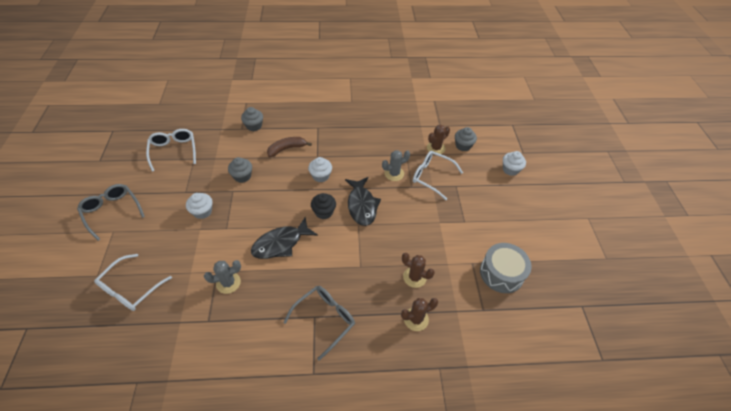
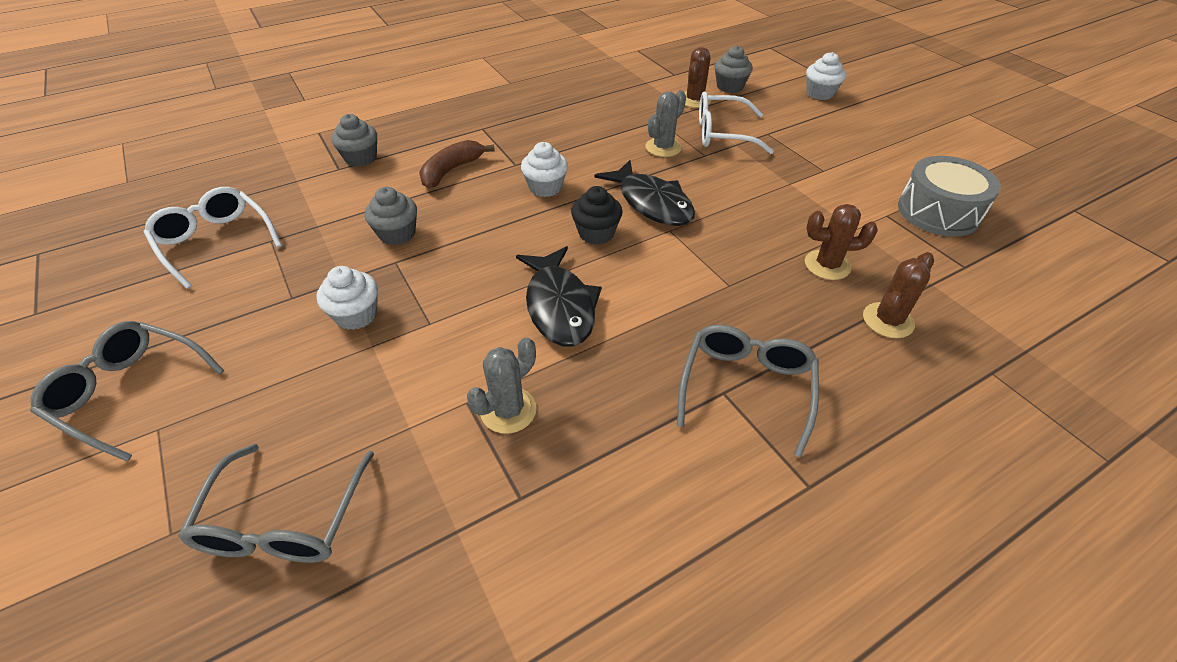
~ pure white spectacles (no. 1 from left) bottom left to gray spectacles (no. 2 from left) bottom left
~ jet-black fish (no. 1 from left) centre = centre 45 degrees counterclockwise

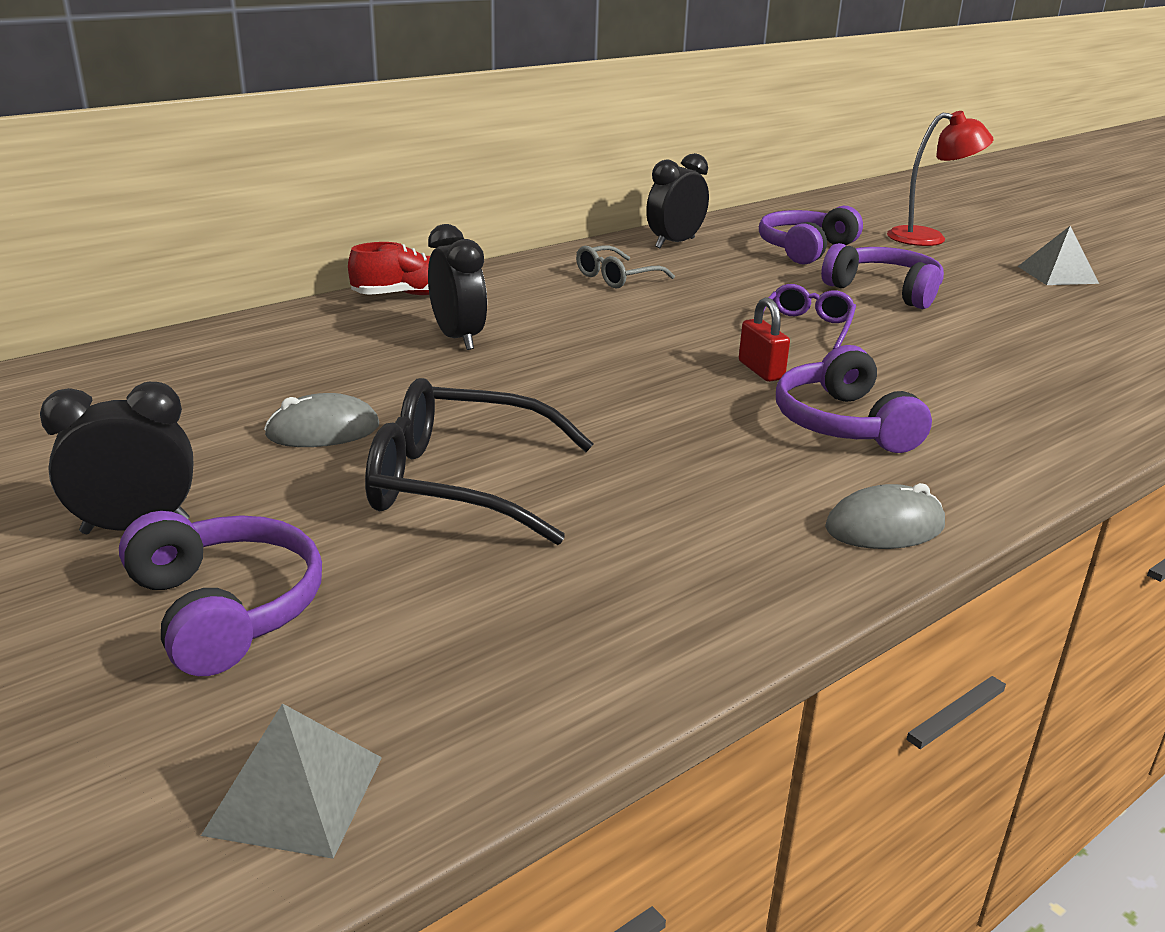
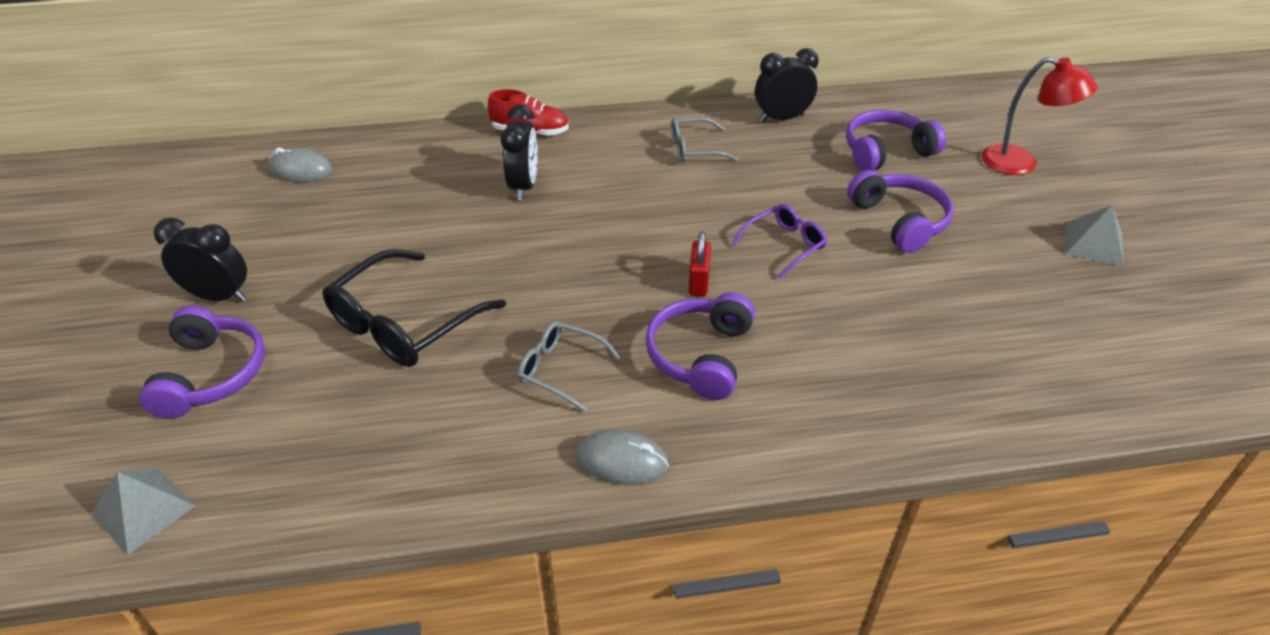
+ gray spectacles (no. 1 from left) centre
~ gray computer mouse (no. 1 from left) middle left to top left
~ jet-black spectacles centre = middle left 90 degrees counterclockwise

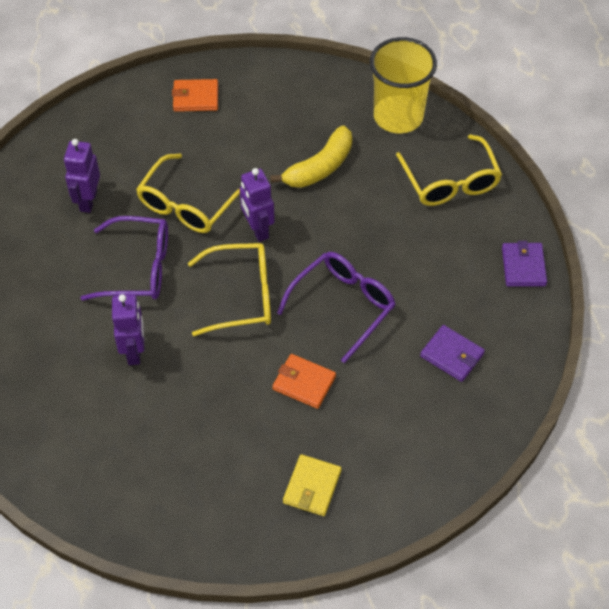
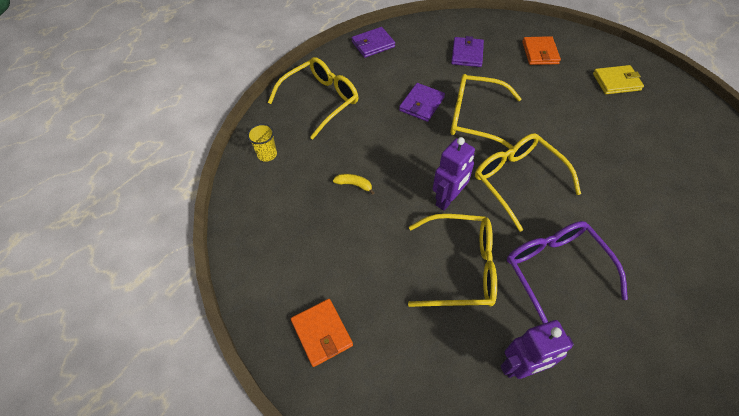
- royal purple robot (no. 2 from left) middle left
+ royal purple card wallet (no. 2 from left) top centre
~ bright orange card wallet (no. 2 from left) centre to top right
~ royal purple spectacles (no. 2 from left) centre to yellow spectacles (no. 3 from left) top centre
~ yellow banana top centre = centre x0.45
~ yellow cup top centre = centre x0.42

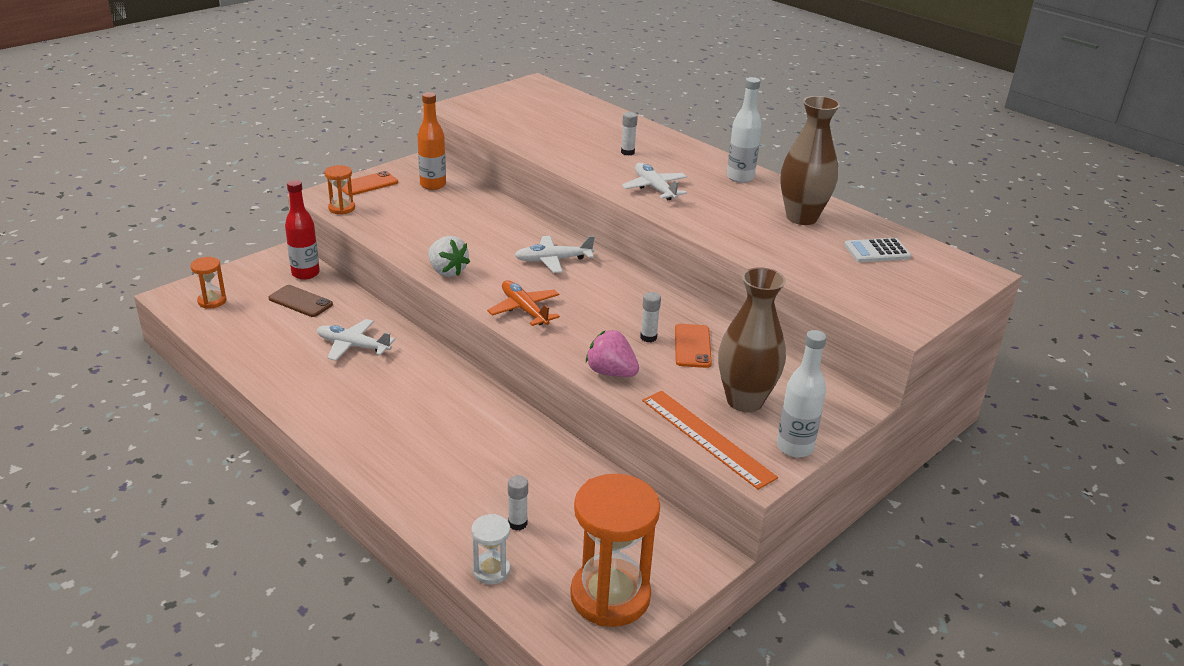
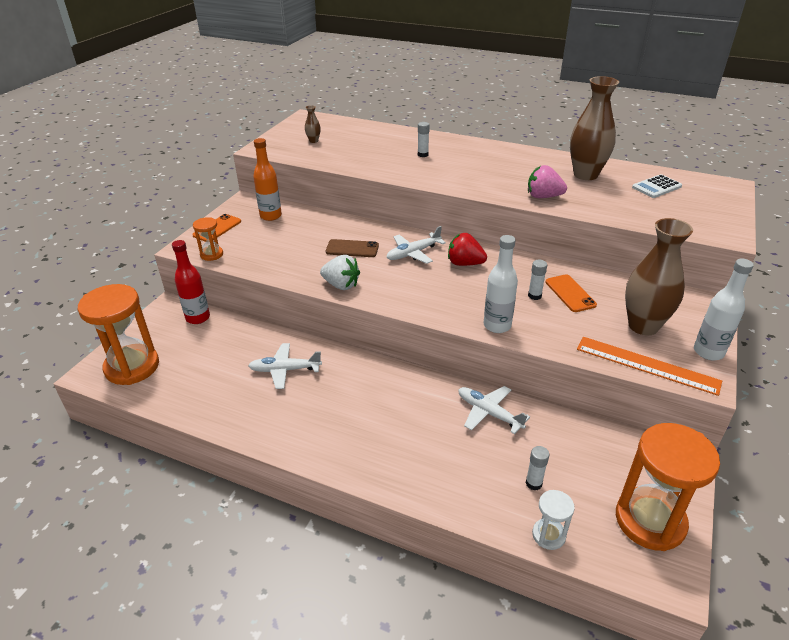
- bright orange toy plane centre
+ dark brown tall vase (no. 1 from left) top centre
+ red strawberry centre
~ dark brown mobile phone middle left to centre
~ rose-pink strawberry centre to top right
~ pure white toy plane (no. 3 from left) top centre to centre
~ pure white bottle (no. 1 from left) top centre to centre
~ bright orange hourglass (no. 1 from left) middle left = middle left x2.09

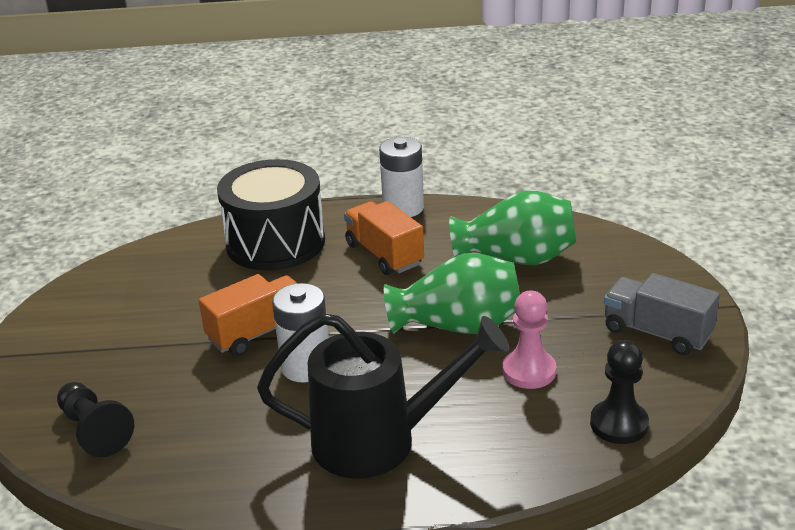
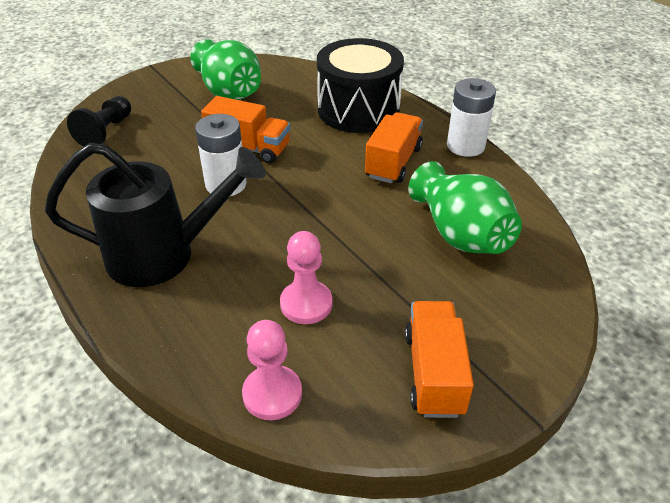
~ green tall vase (no. 1 from left) centre to top centre
~ jet-black game pawn (no. 2 from left) bottom right to rose-pink game pawn (no. 1 from left) bottom centre
~ gray lorry middle right to bright orange lorry (no. 3 from left) bottom centre
~ jet-black watering pot bottom centre = middle left 60 degrees counterclockwise

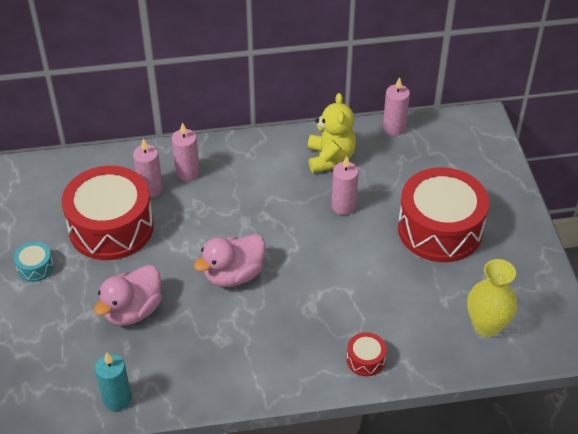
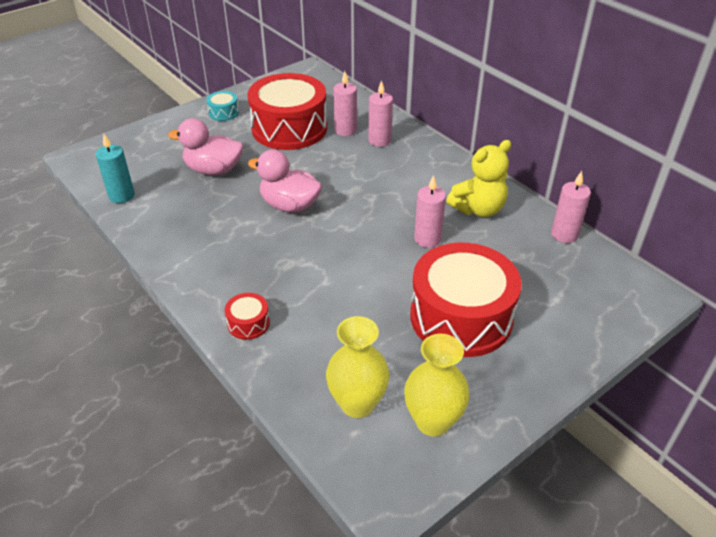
+ yellow tall vase (no. 2 from left) bottom centre

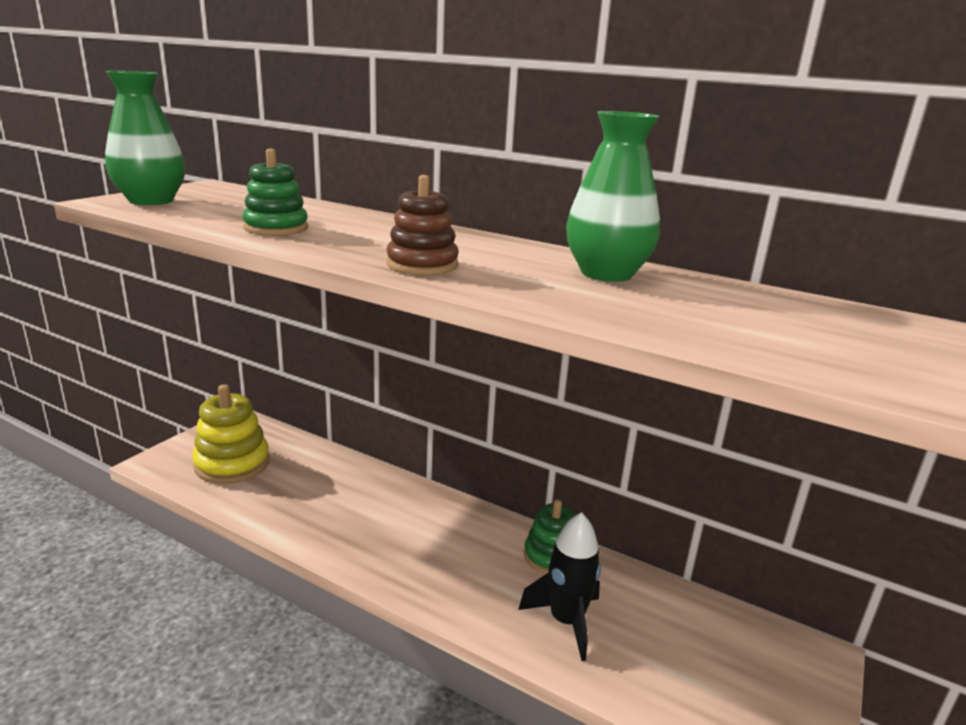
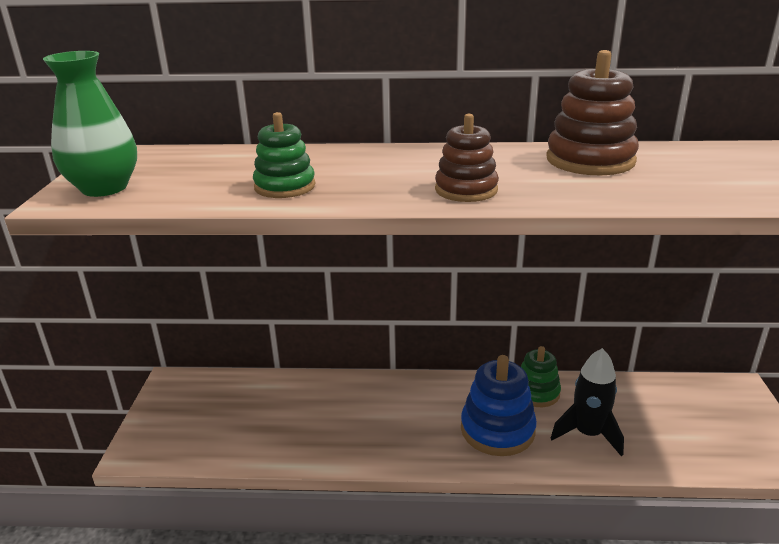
- yellow stacking toy middle left
+ cobalt stacking toy bottom centre
~ green tall vase (no. 2 from left) top centre to dark brown stacking toy (no. 2 from left) top right

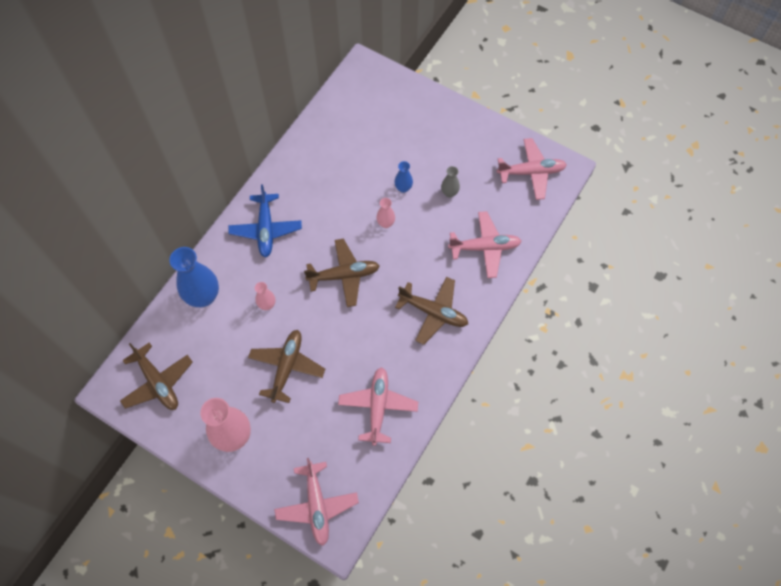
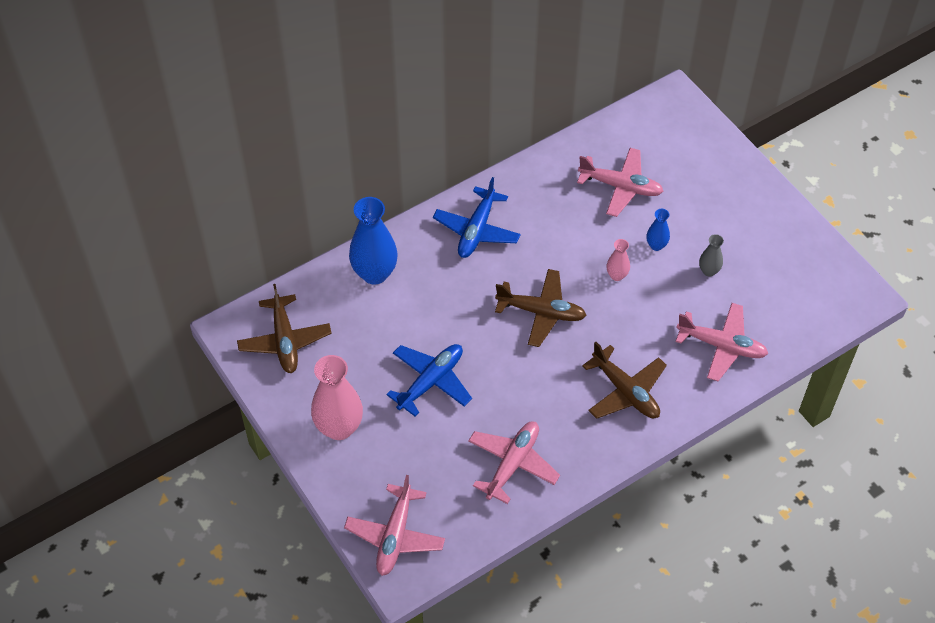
- rose-pink tall vase (no. 2 from left) centre
~ rose-pink toy plane (no. 4 from left in the first image) top right to rose-pink toy plane (no. 3 from left) top centre
~ dark brown toy plane (no. 2 from left) centre to cobalt toy plane (no. 1 from left) centre

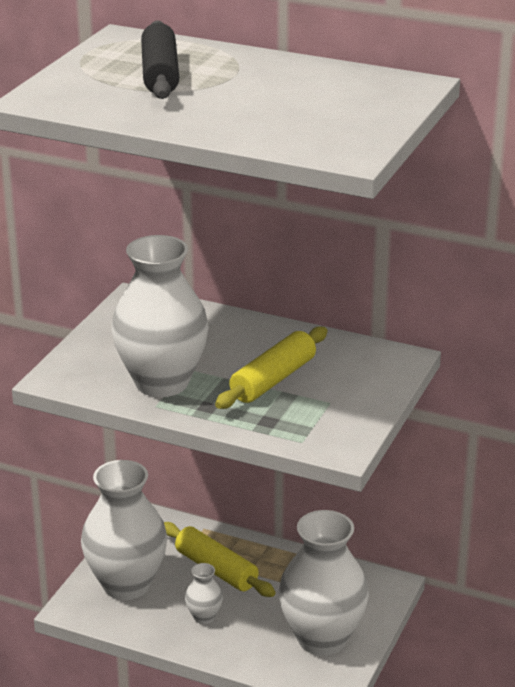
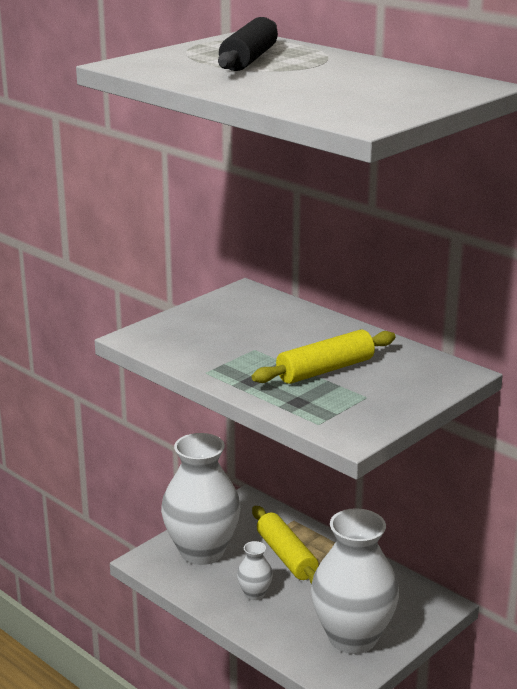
- pure white tall vase (no. 2 from left) middle left

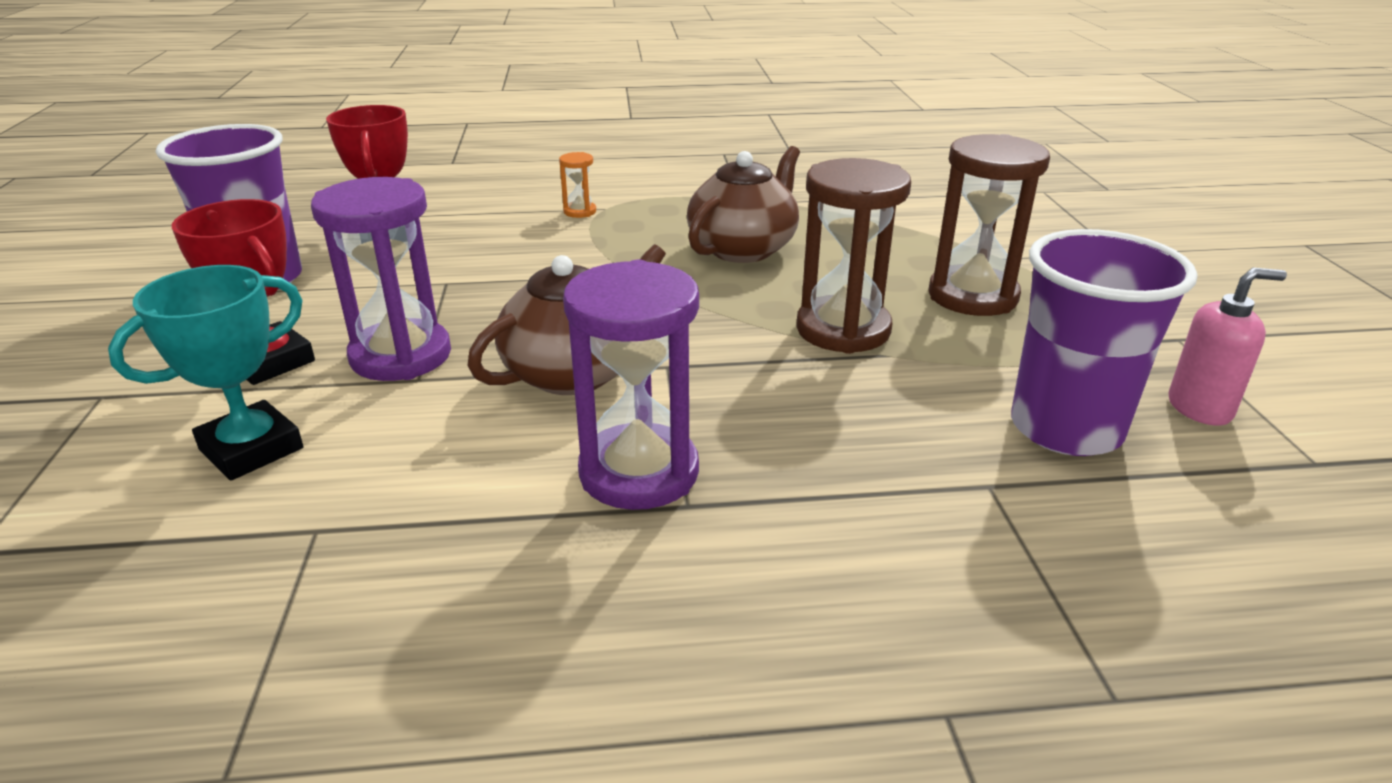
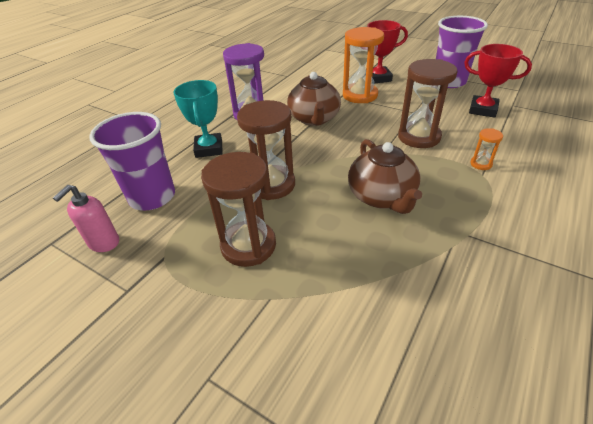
+ dark brown hourglass (no. 3 from left) top right
~ teal prize cup middle left to top centre
~ royal purple hourglass (no. 1 from left) middle left to bright orange hourglass (no. 1 from left) top centre

